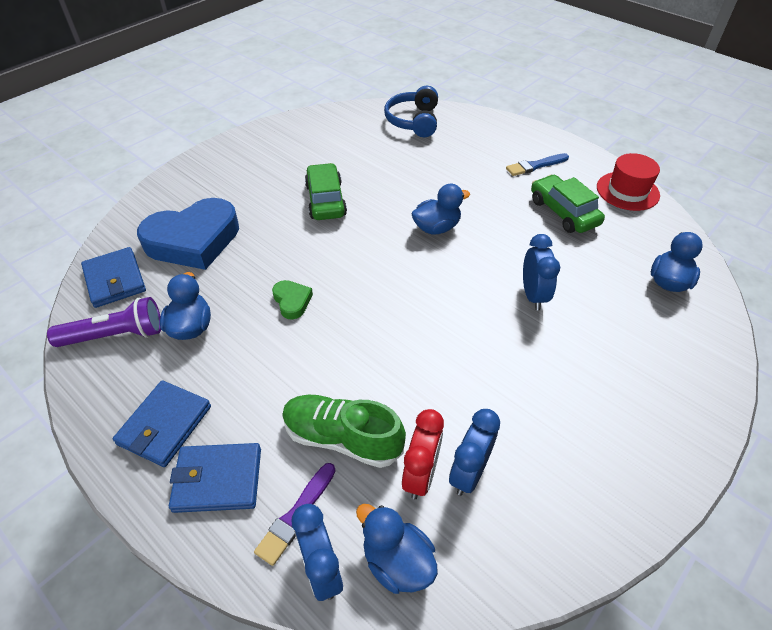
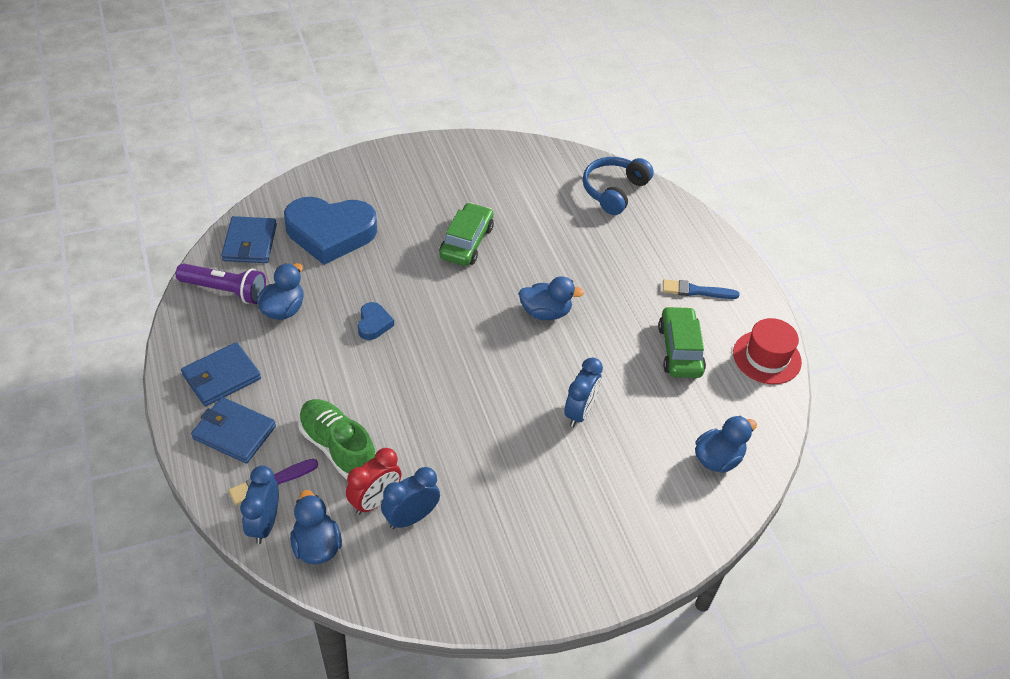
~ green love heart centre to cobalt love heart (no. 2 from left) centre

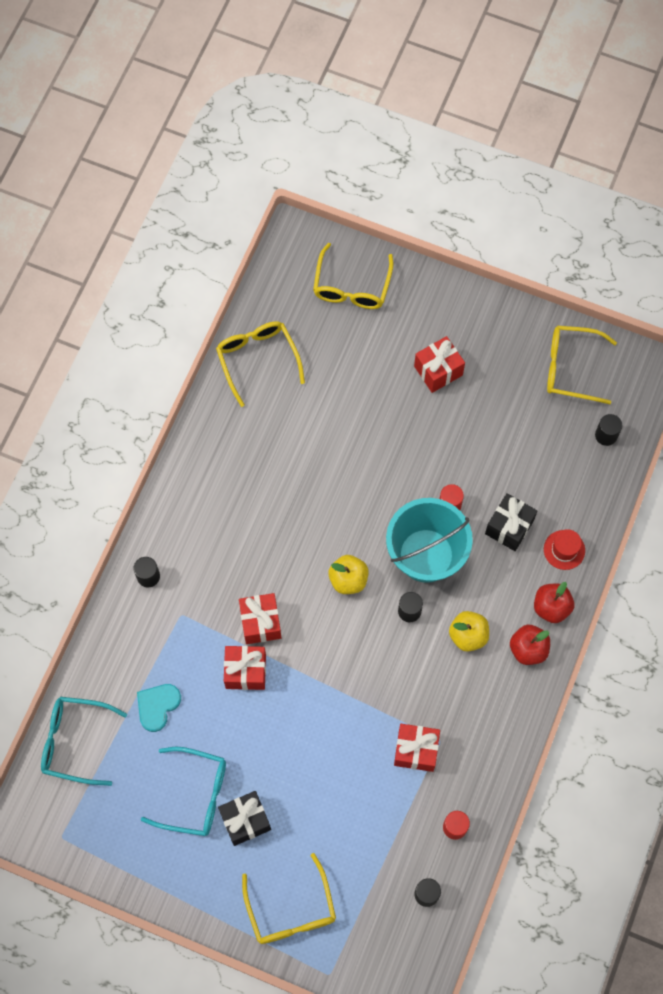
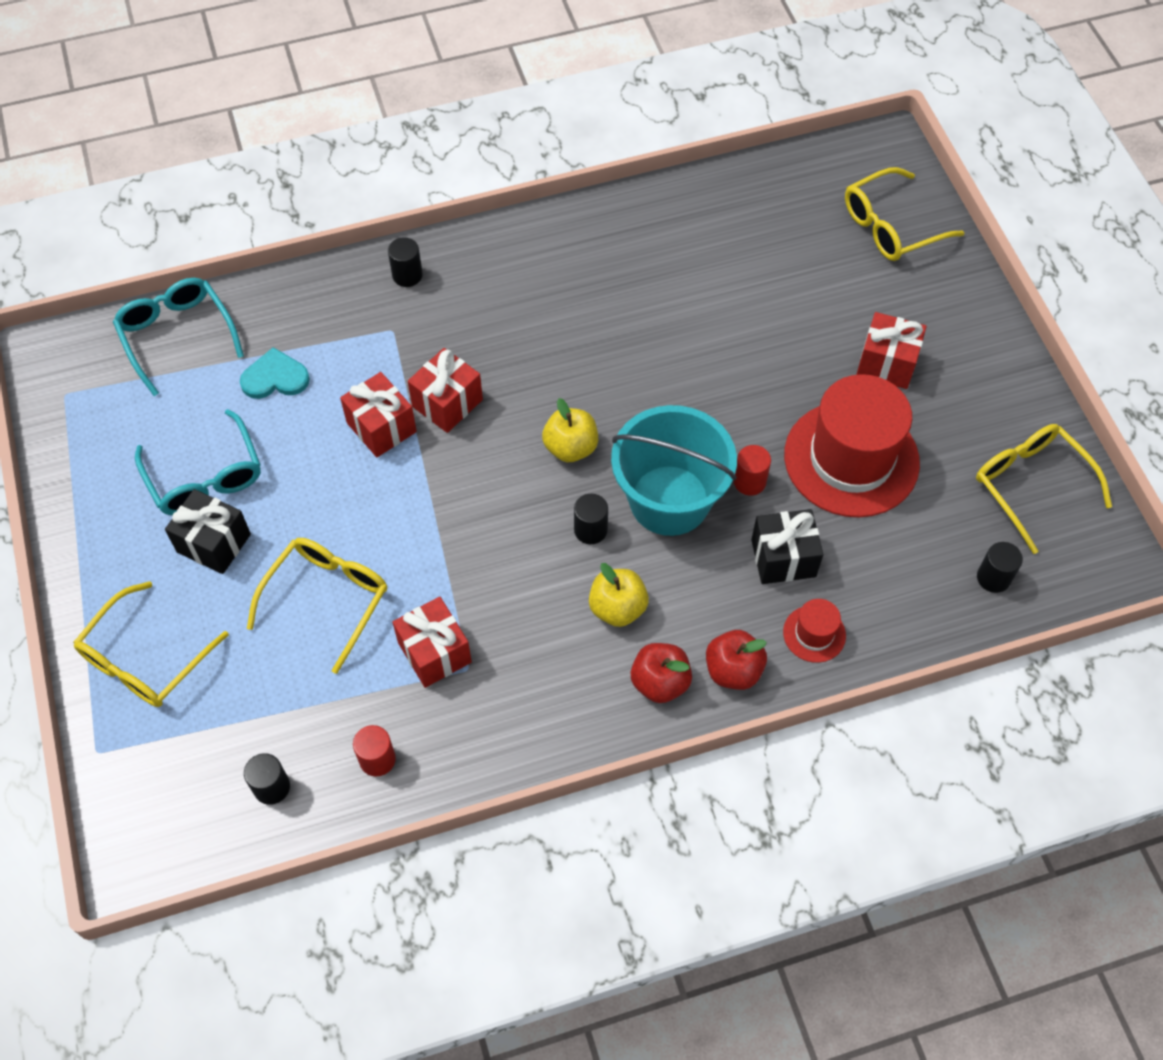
+ red hat (no. 2 from left) middle right
~ yellow spectacles (no. 1 from left in the first image) centre to yellow spectacles (no. 2 from left) middle left

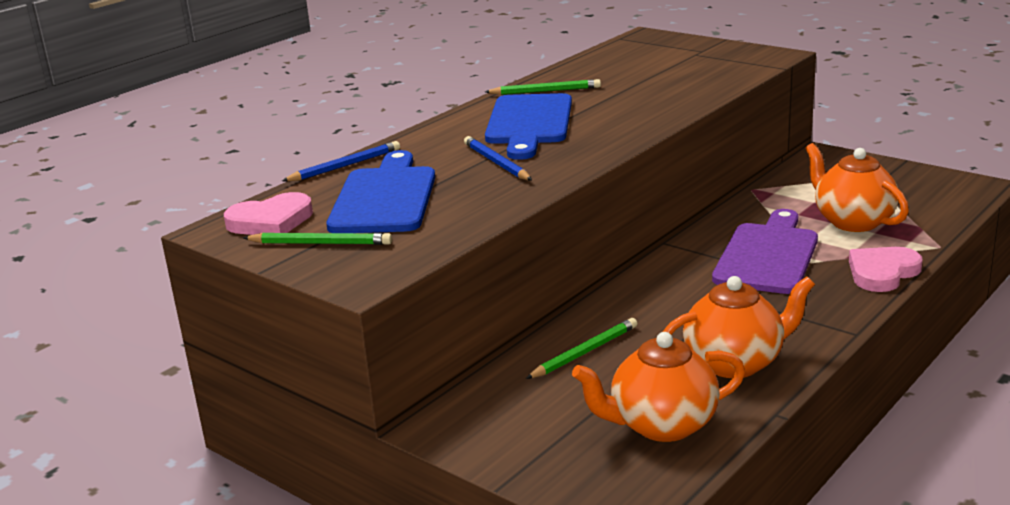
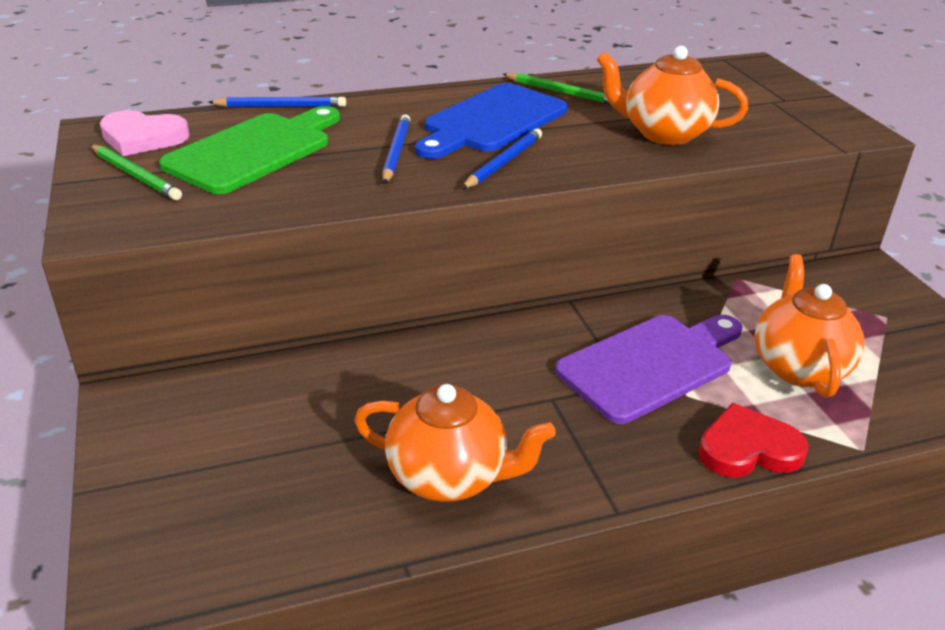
- green wooden pencil (no. 3 from left) bottom centre
+ cobalt wooden pencil (no. 3 from left) top centre
~ bright orange china teapot (no. 1 from left in the first image) bottom centre to bright orange china teapot (no. 2 from left) top right
~ cobalt chopping board (no. 1 from left) centre to green chopping board top left
~ rose-pink love heart (no. 2 from left) middle right to red love heart bottom right

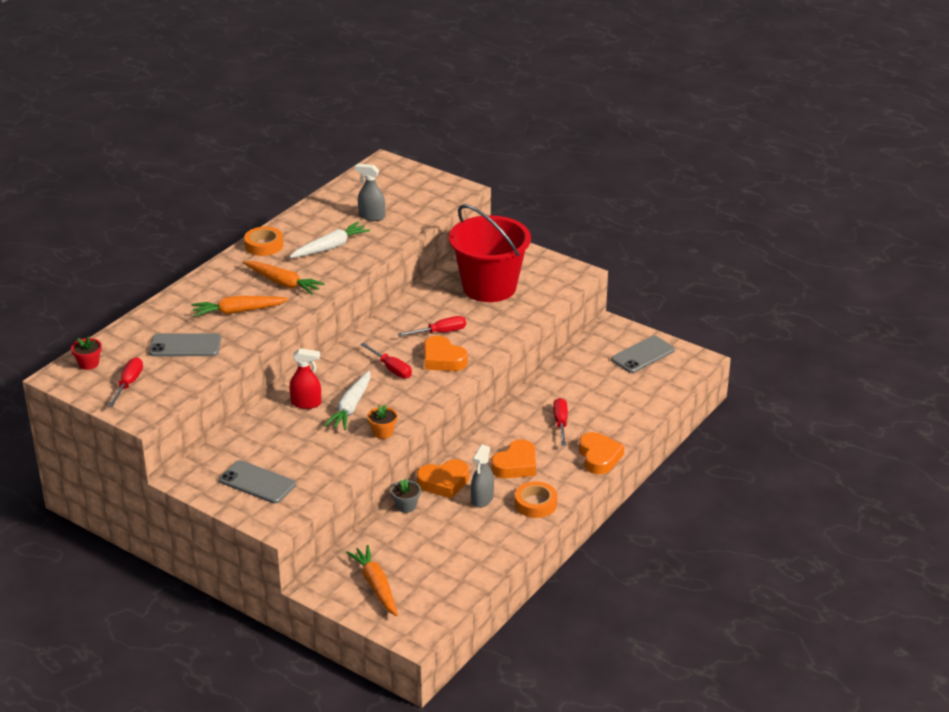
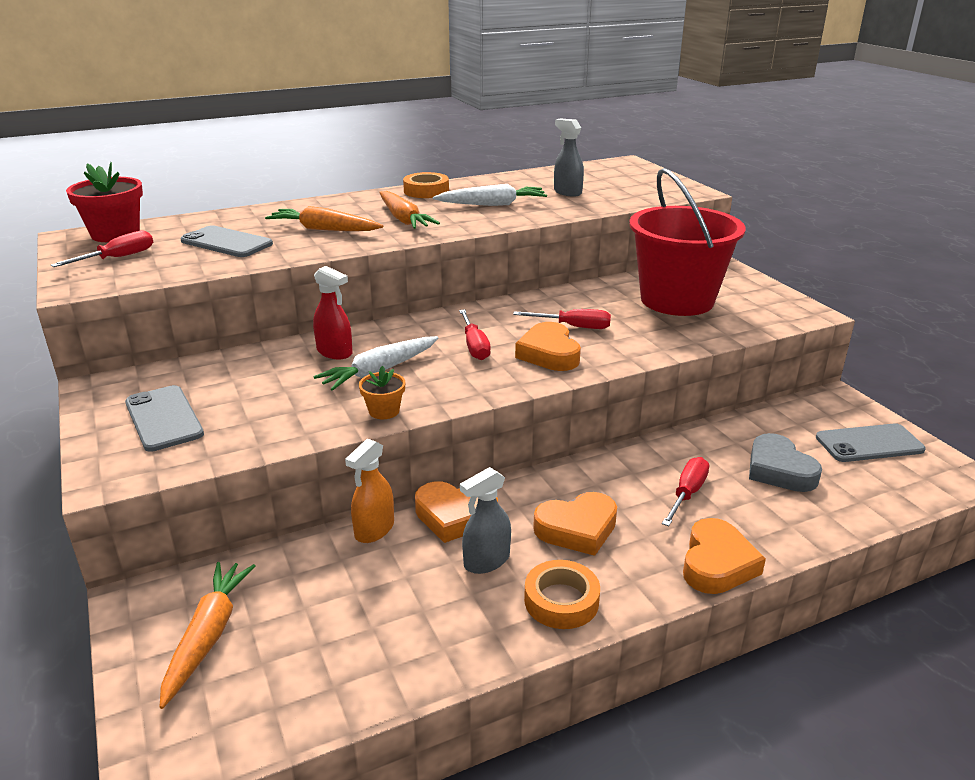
+ gray love heart middle right
~ gray plant pot bottom centre to bright orange spray bottle centre
~ red plant pot middle left = top left x1.85

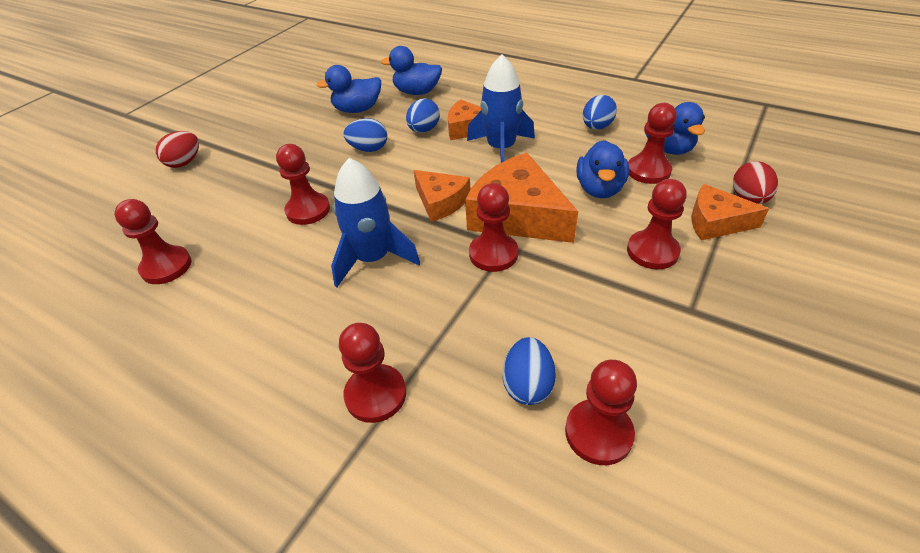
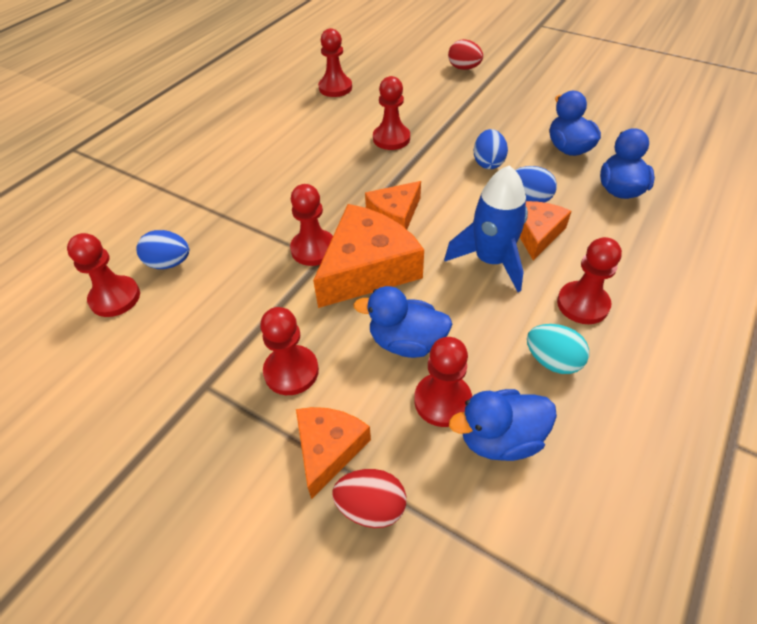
- cobalt toy rocket (no. 1 from left) centre
~ red game pawn (no. 3 from left in the first image) bottom centre to red game pawn (no. 7 from left) middle right
~ cobalt egg (no. 4 from left) top centre to teal egg middle right

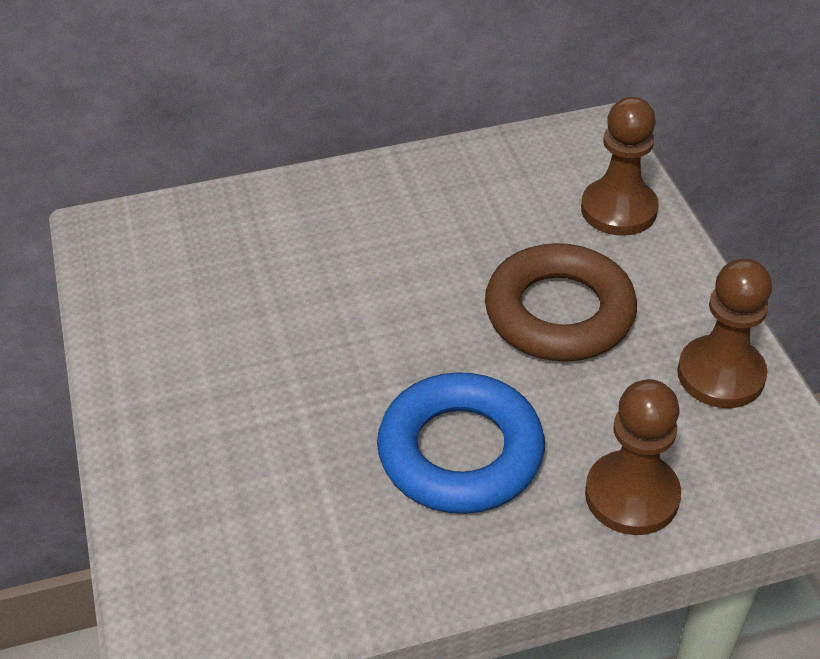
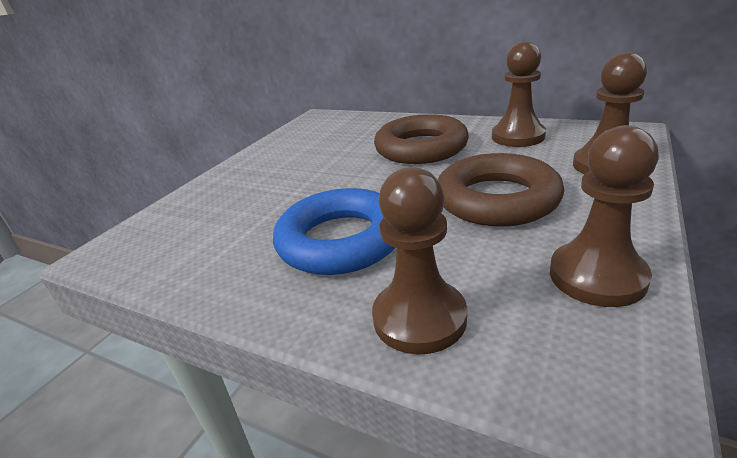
+ dark brown ring (no. 1 from left) top centre
+ dark brown game pawn (no. 2 from left) top right

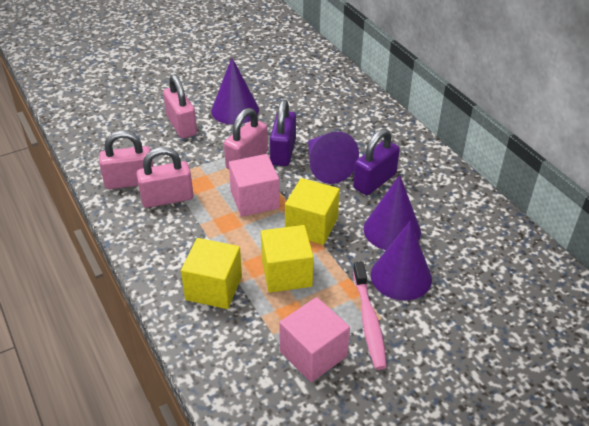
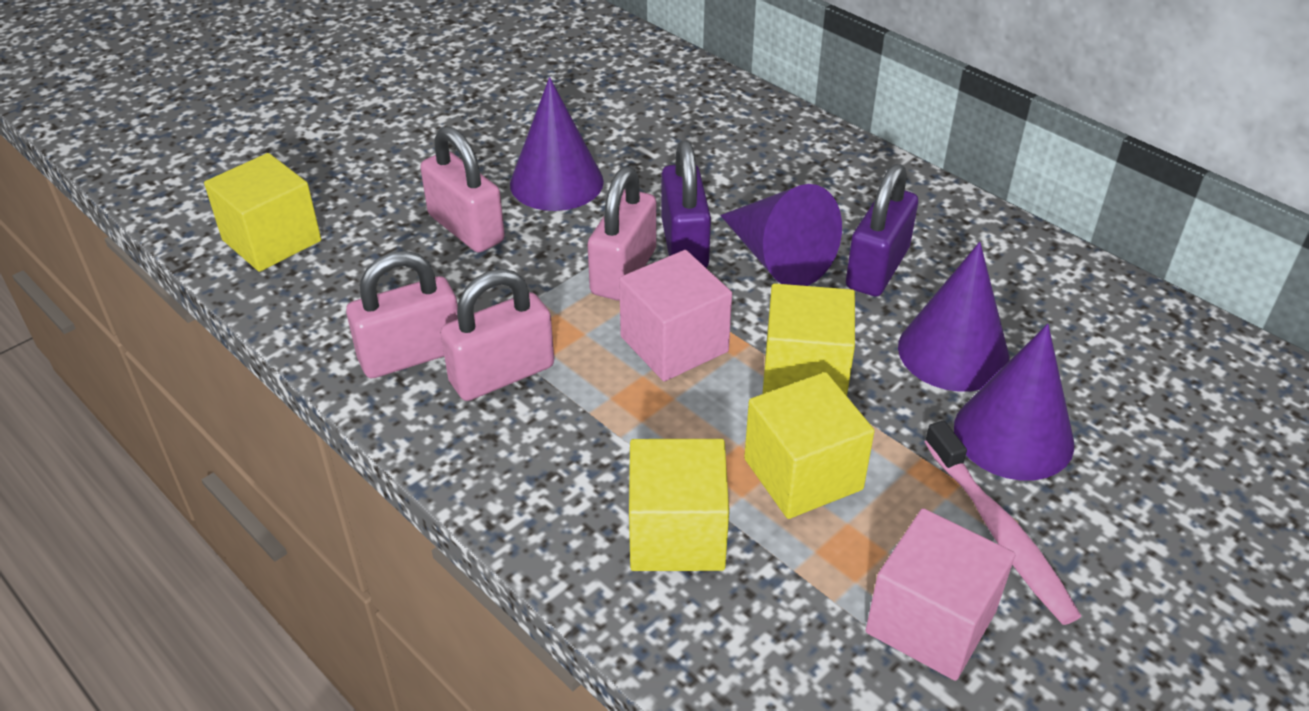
+ yellow cube (no. 1 from left) top left

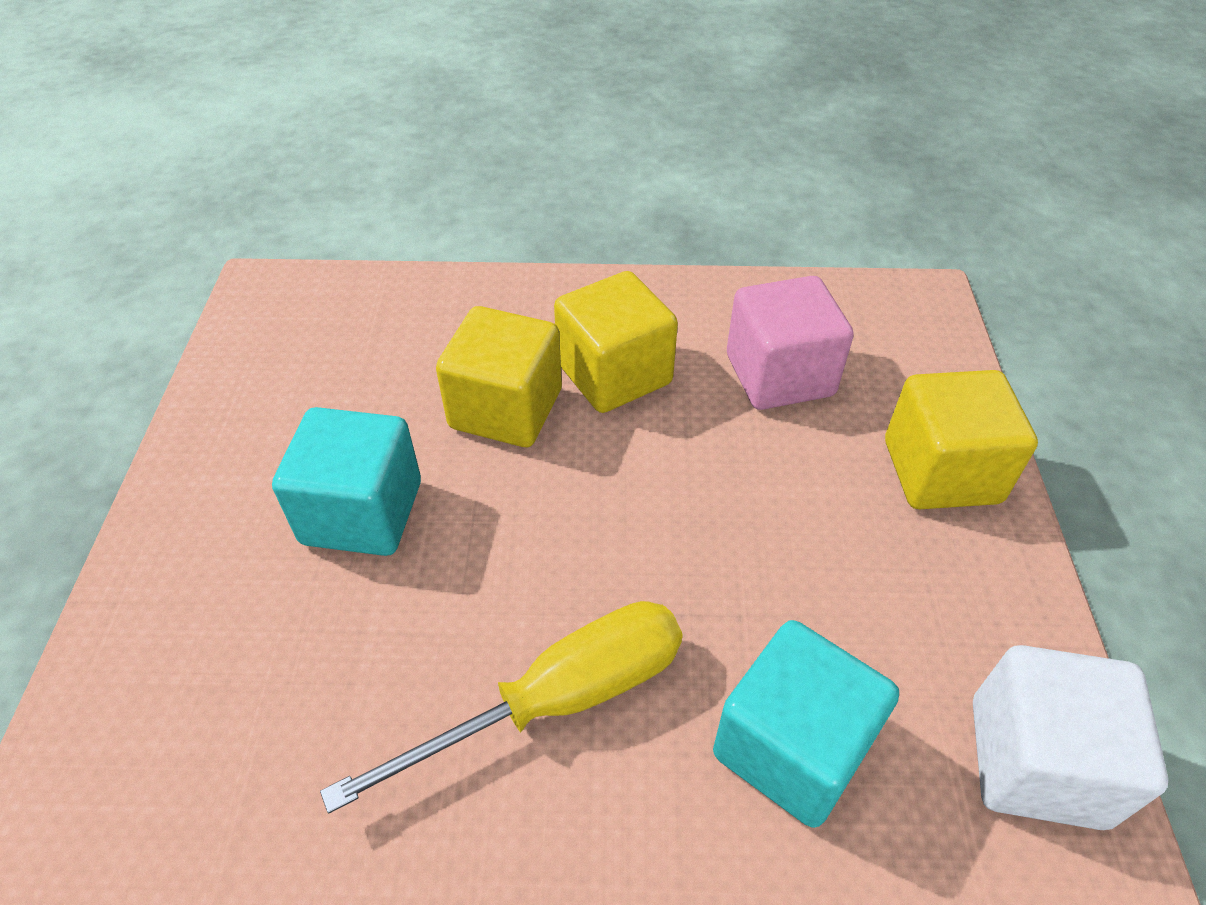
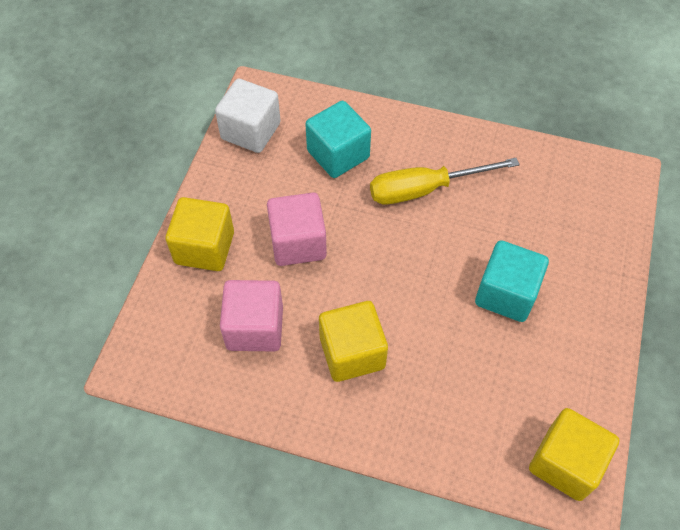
+ rose-pink cube (no. 2 from left) centre
~ yellow cube (no. 1 from left in the first image) centre to yellow cube (no. 3 from left) bottom right

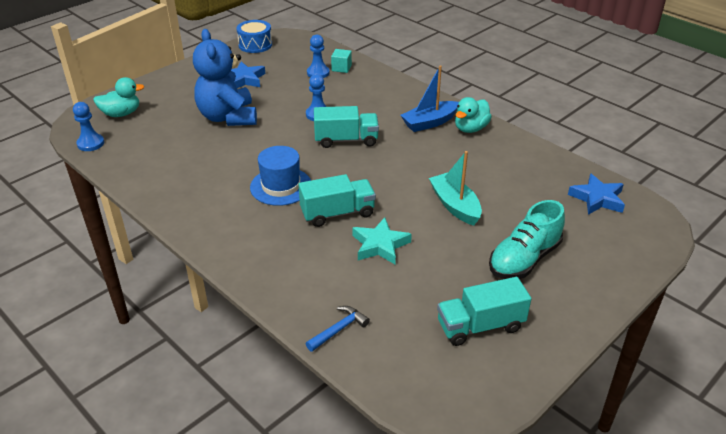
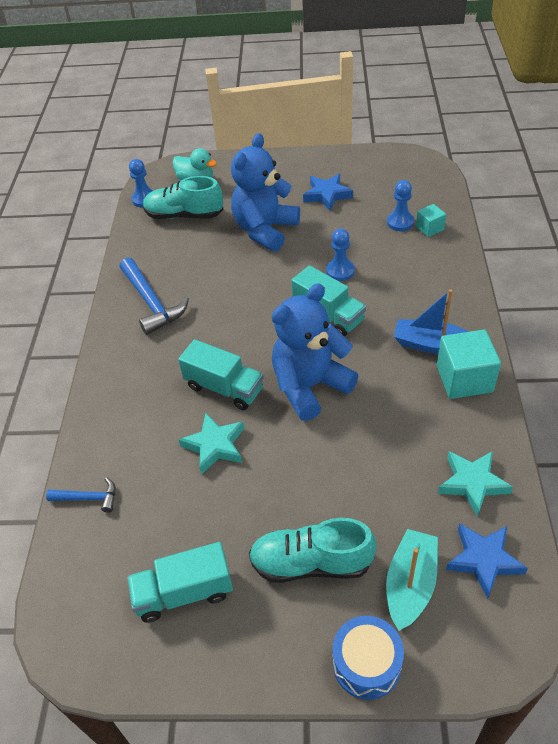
- cobalt hat centre
+ cobalt hammer (no. 2 from left) middle left
+ teal lace-up shoe (no. 1 from left) top left
+ cobalt stuffed bear (no. 2 from left) centre
+ teal star (no. 2 from left) middle right
~ cobalt snare drum top centre to bottom centre
~ teal toy boat centre to bottom right
~ teal toy duck (no. 2 from left) top centre to teal cube (no. 2 from left) middle right
~ teal lorry (no. 3 from left in the first image) bottom right = bottom left 45 degrees counterclockwise

